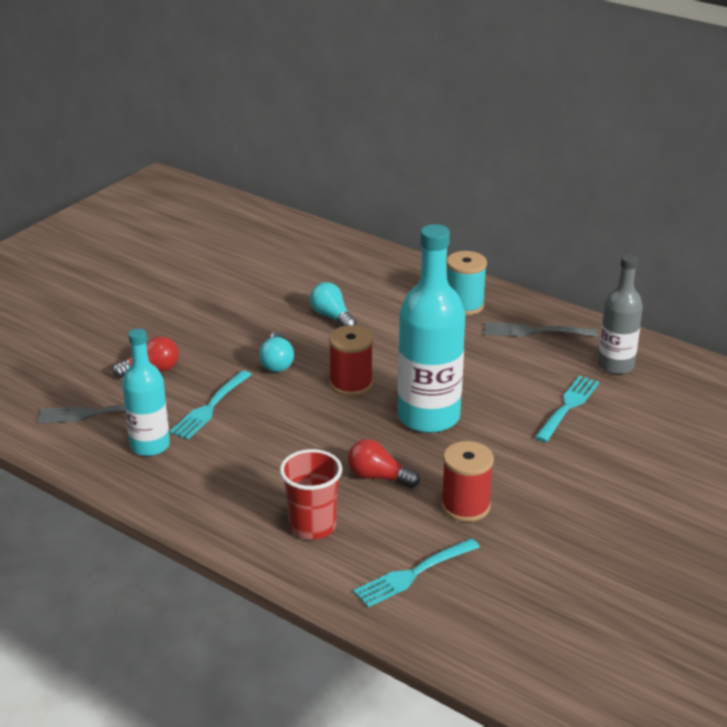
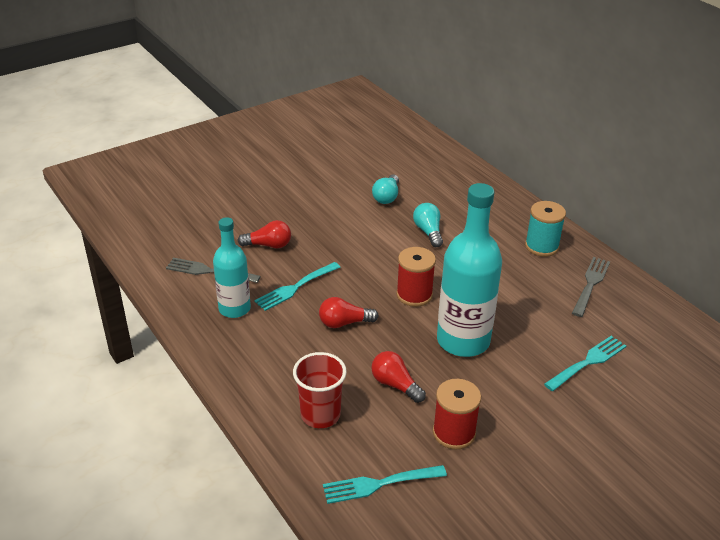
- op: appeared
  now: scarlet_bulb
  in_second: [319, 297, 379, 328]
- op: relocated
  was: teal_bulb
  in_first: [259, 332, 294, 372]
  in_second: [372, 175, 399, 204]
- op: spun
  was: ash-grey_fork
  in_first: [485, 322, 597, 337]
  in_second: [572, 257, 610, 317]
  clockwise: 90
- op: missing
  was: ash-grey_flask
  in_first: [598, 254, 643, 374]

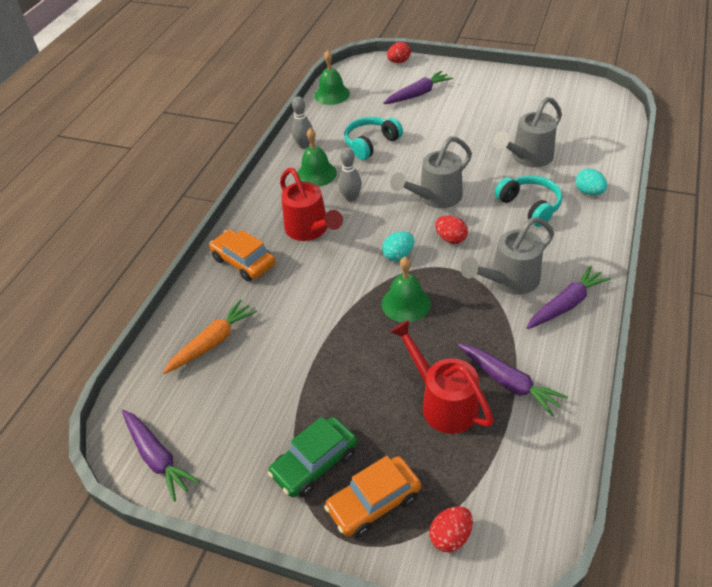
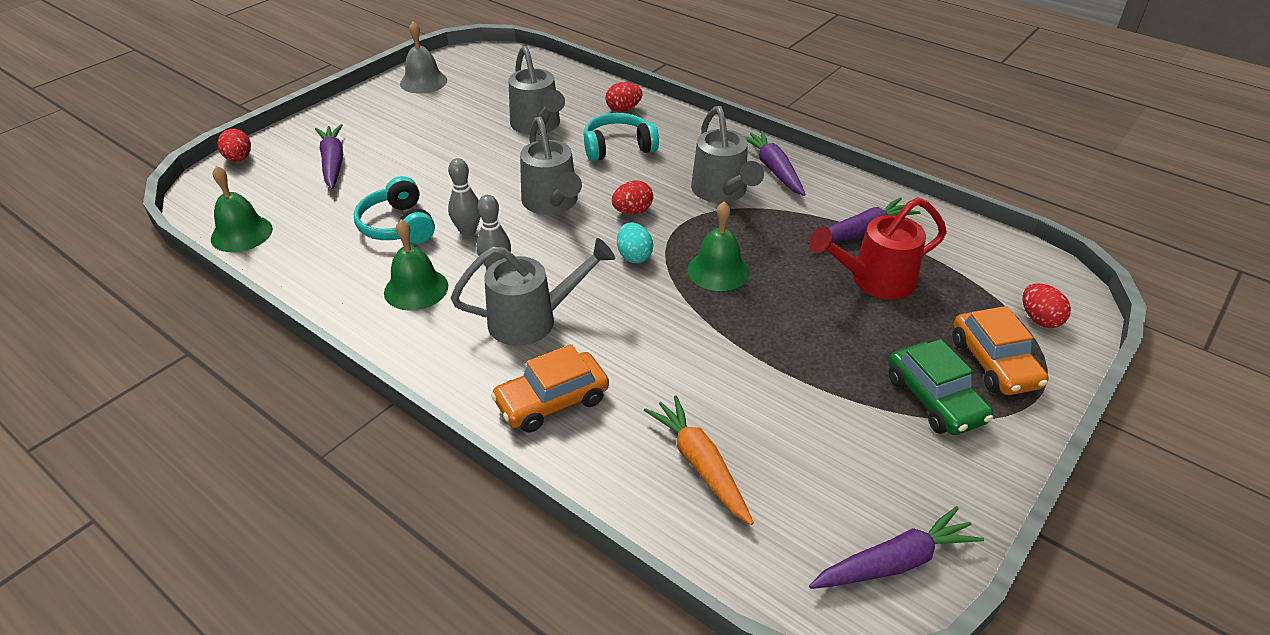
- op: appeared
  now: ash-grey_school_bell
  in_second: [400, 21, 447, 94]
- op: relocated
  was: ash-grey_tenpin
  in_first: [291, 96, 313, 149]
  in_second: [448, 158, 481, 236]
- op: colour
  was: scarlet_watering_pot
  now: ash-grey_watering_pot
  in_first: [280, 168, 343, 241]
  in_second: [451, 238, 615, 346]
- op: colour
  was: teal_toy_egg
  now: scarlet_toy_egg
  in_first: [575, 169, 608, 195]
  in_second: [605, 82, 643, 112]

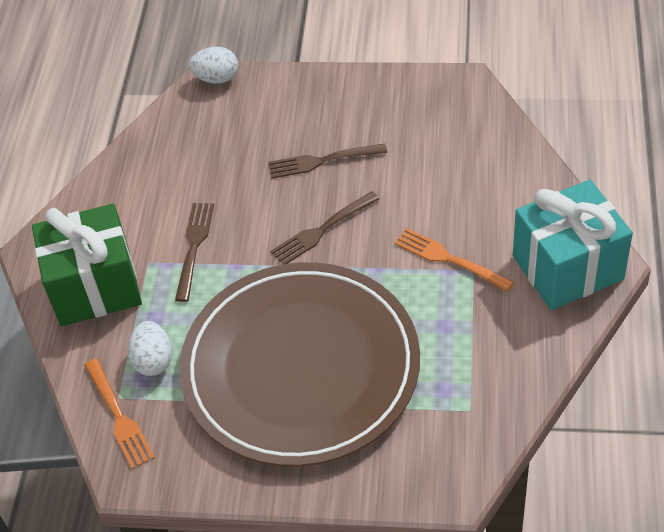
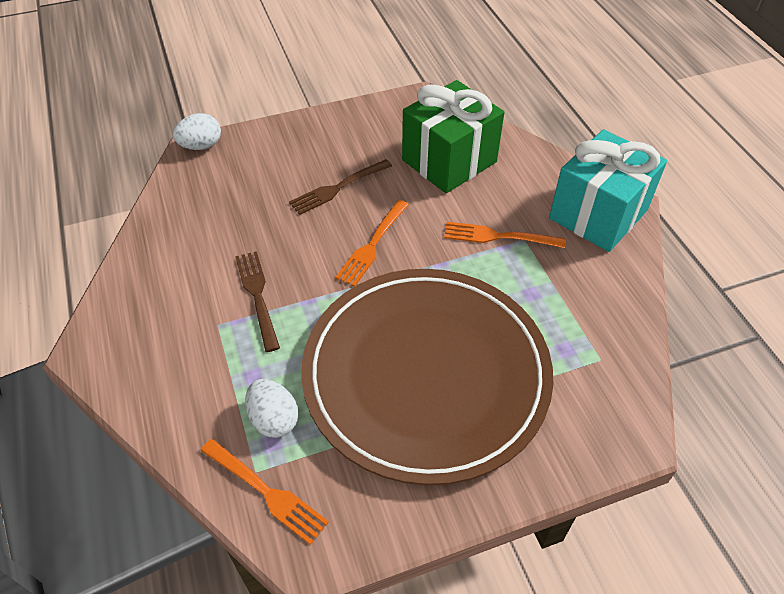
- op: colour
  was: russet_fork
  now: bright_orange_fork
  in_first: [271, 191, 379, 264]
  in_second: [335, 200, 409, 287]
- op: relocated
  was: green_gift
  in_first: [32, 204, 142, 326]
  in_second: [402, 80, 504, 193]

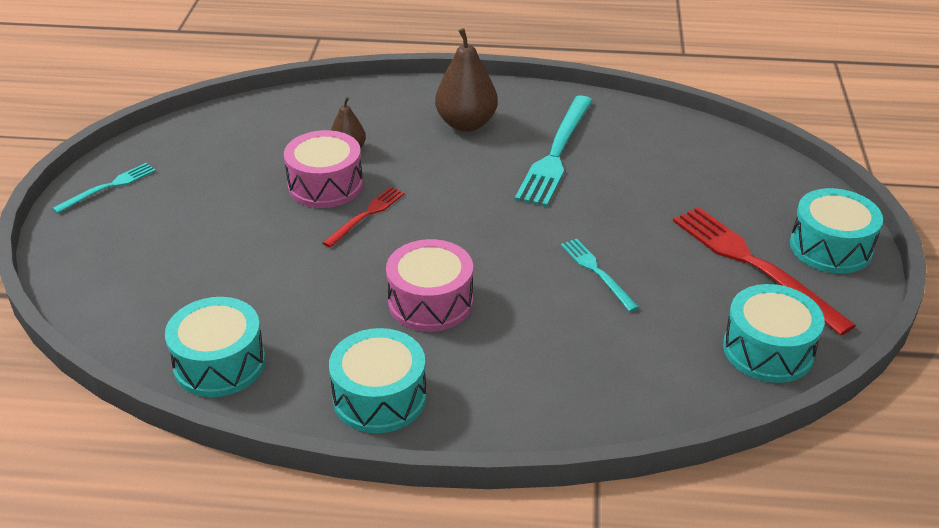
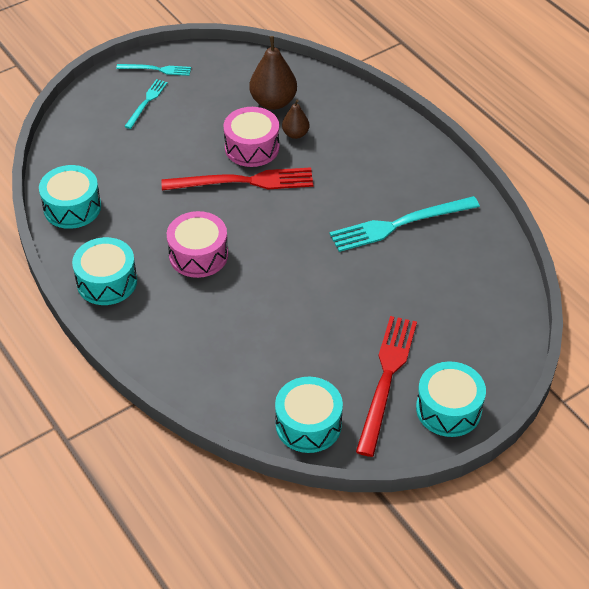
- op: relocated
  was: teal_fork
  in_first: [561, 239, 639, 312]
  in_second: [124, 79, 168, 129]
- op: size
  was: scarlet_fork
  in_first: [323, 187, 405, 248]
  in_second: [161, 167, 313, 190]
  ratio: 1.87
- op: relocated
  was: russet_pear
  in_first: [435, 28, 498, 132]
  in_second: [249, 36, 297, 110]

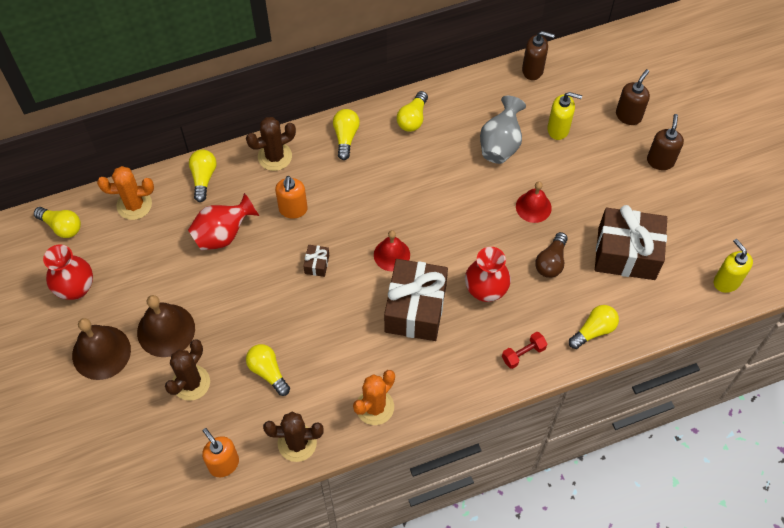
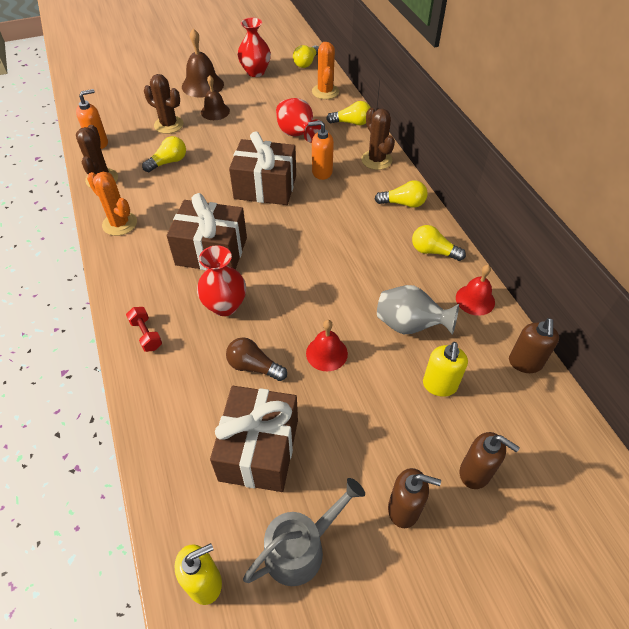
- op: size
  was: russet_school_bell
  in_first: [137, 295, 195, 357]
  in_second: [201, 75, 230, 120]
  ratio: 0.65
- op: size
  was: russet_gift
  in_first: [303, 245, 329, 277]
  in_second: [229, 131, 296, 205]
  ratio: 2.46
- op: appeared
  now: ash-grey_watering_pot
  in_second: [243, 478, 365, 586]
- op: relocated
  was: scarlet_school_bell
  in_first: [374, 230, 410, 271]
  in_second: [456, 265, 495, 316]
- op: missing
  was: bright_yellow_bulb
  in_first: [569, 305, 619, 349]

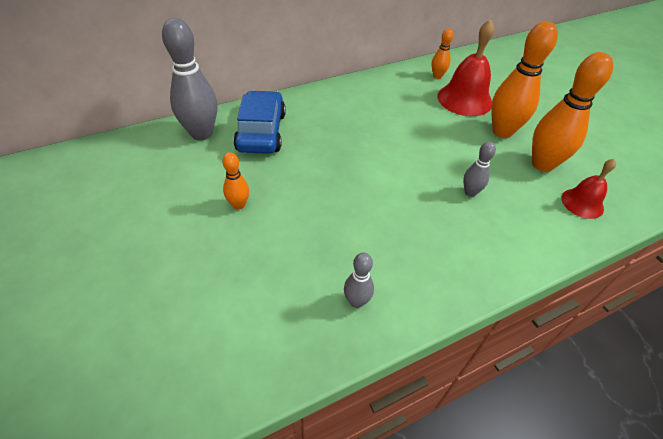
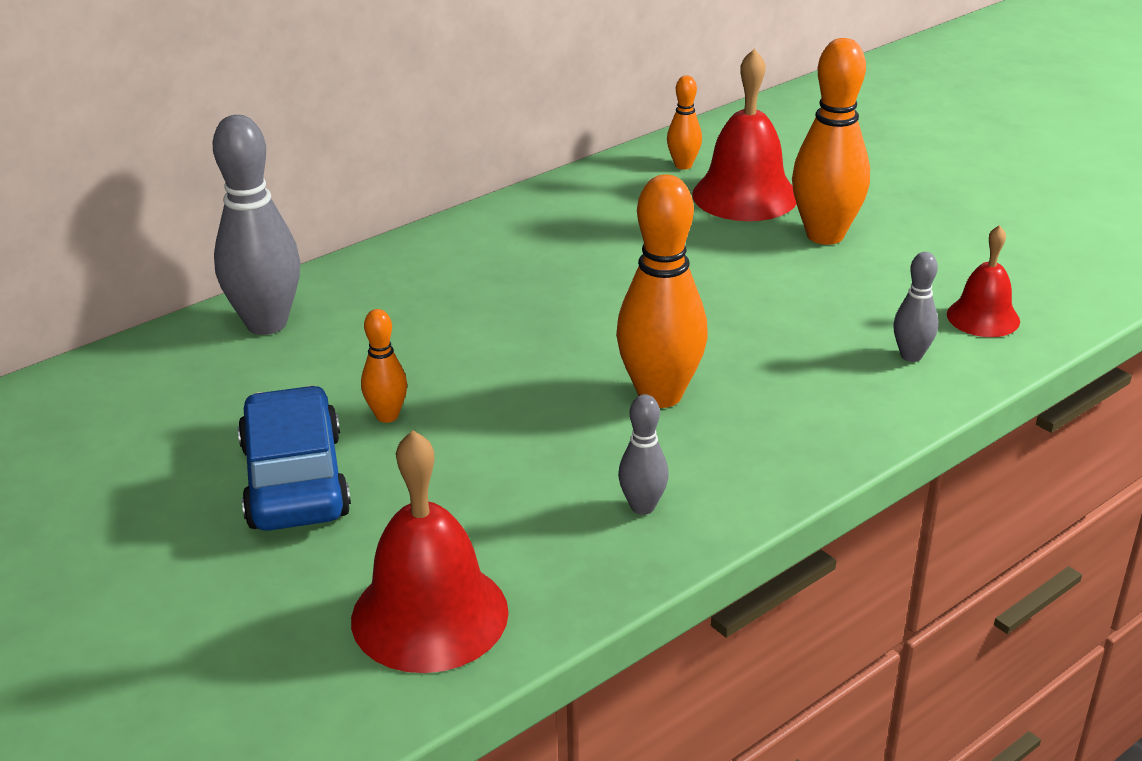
- op: relocated
  was: royal_blue_car
  in_first: [234, 90, 286, 154]
  in_second: [238, 385, 351, 531]
- op: appeared
  now: scarlet_school_bell
  in_second: [351, 430, 509, 673]
- op: relocated
  was: bright_orange_tenpin
  in_first: [532, 52, 613, 172]
  in_second: [616, 174, 708, 408]
- op: relocated
  was: ash-grey_tenpin
  in_first: [463, 142, 496, 197]
  in_second: [893, 252, 938, 362]

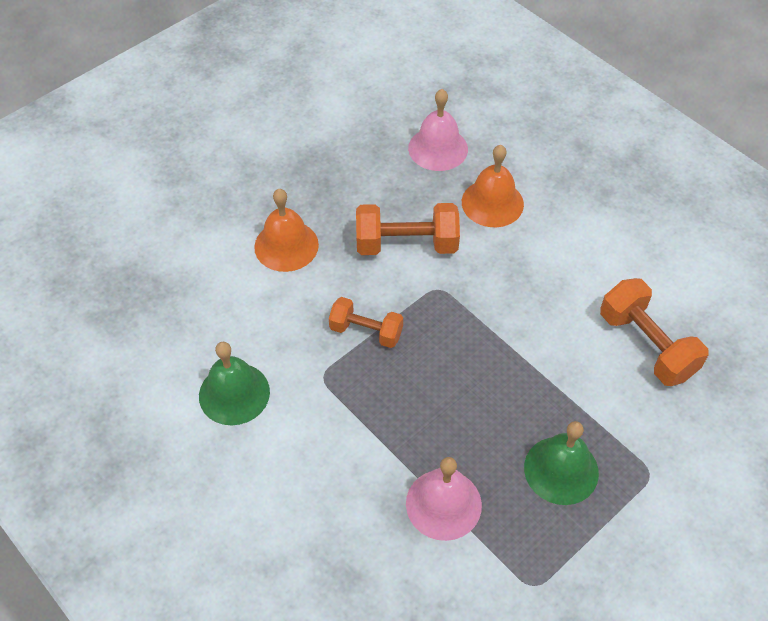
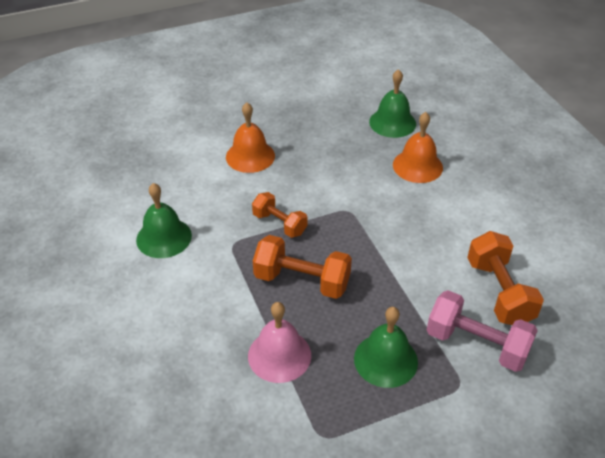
- op: relocated
  was: bright_orange_hand_weight
  in_first: [356, 203, 460, 255]
  in_second: [253, 235, 352, 299]
- op: colour
  was: rosy_school_bell
  now: green_school_bell
  in_first: [408, 89, 468, 171]
  in_second: [369, 69, 416, 138]
- op: appeared
  now: rosy_hand_weight
  in_second: [427, 290, 538, 372]

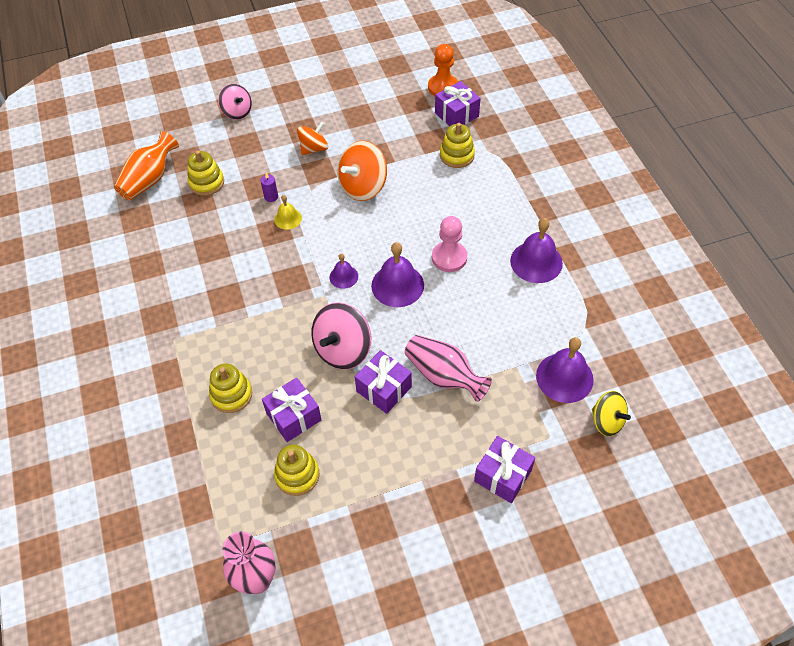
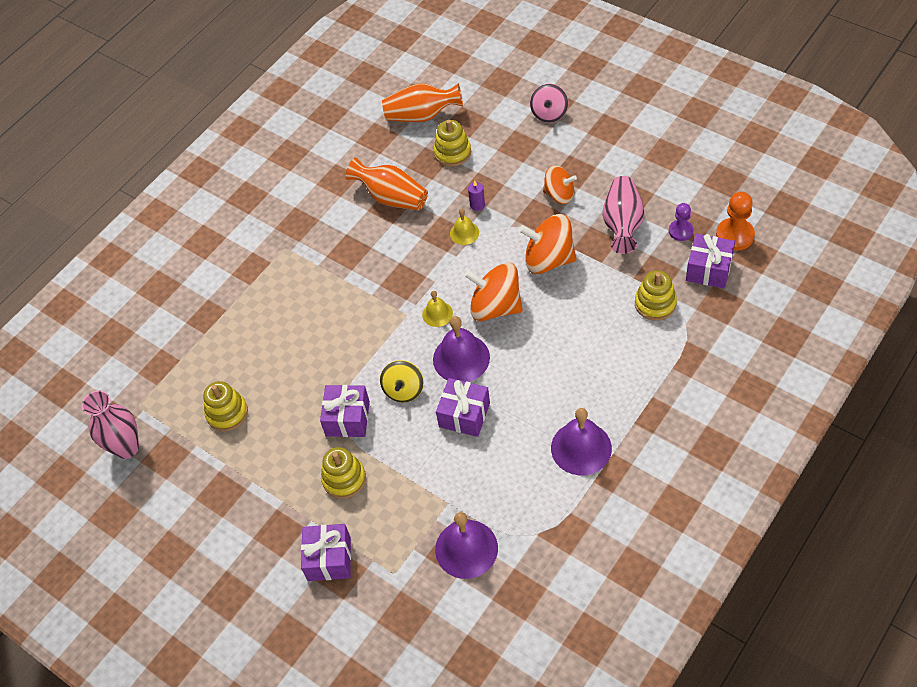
- op: relocated
  was: bright_yellow_stacking_toy
  in_first: [209, 363, 252, 413]
  in_second: [321, 447, 366, 499]
- op: appeared
  now: bright_orange_tall_vase
  in_second: [345, 157, 428, 211]
- op: relocated
  was: bright_yellow_toy_top
  in_first: [592, 391, 631, 436]
  in_second: [380, 360, 424, 403]
- op: colour
  was: purple_school_bell
  now: bright_yellow_school_bell
  in_first: [329, 253, 358, 289]
  in_second: [422, 291, 453, 327]
- op: relocated
  was: purple_gift
  in_first: [262, 378, 321, 442]
  in_second: [436, 378, 490, 437]
- op: appeared
  now: bright_orange_toy_top
  in_second: [464, 263, 523, 321]
- op: relocated
  was: rosy_tall_vase
  in_first: [405, 335, 492, 402]
  in_second: [603, 176, 644, 254]
- op: appeared
  now: purple_chess_pawn
  in_second: [669, 203, 694, 241]
- op: missing
  was: rosy_toy_top
  in_first: [311, 302, 371, 369]
- op: missing
  was: rosy_chess_pawn
  in_first: [432, 216, 467, 272]

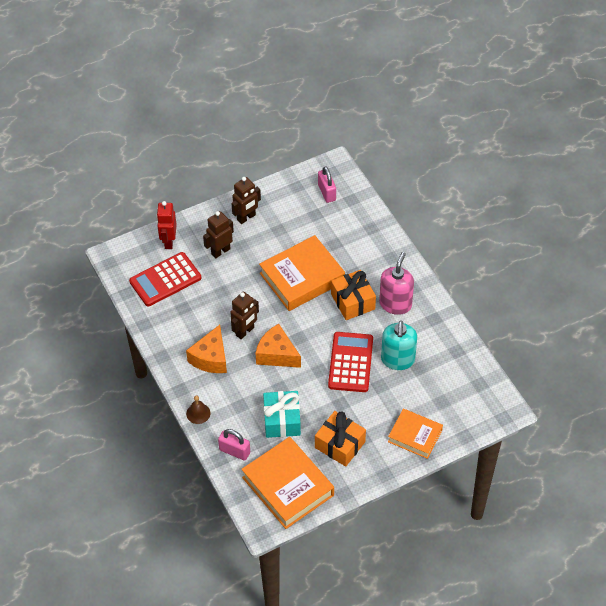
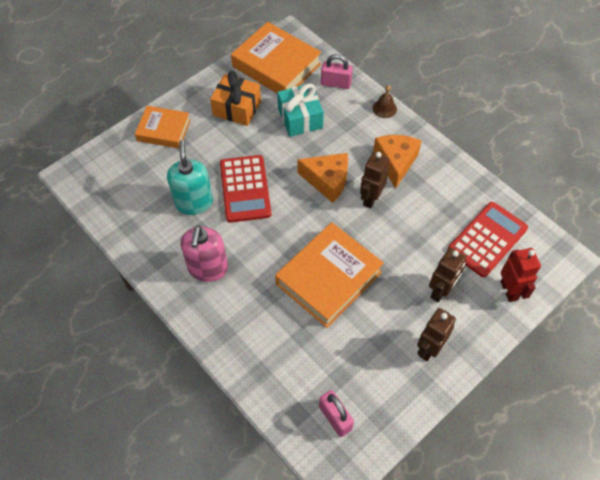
- op: missing
  was: bright_orange_gift
  in_first: [331, 270, 376, 320]

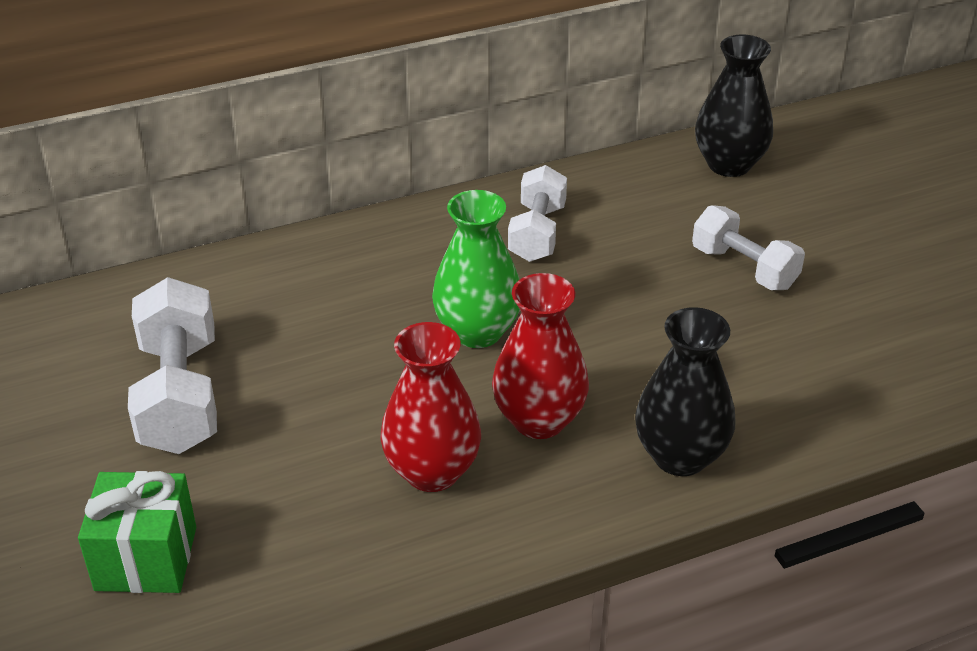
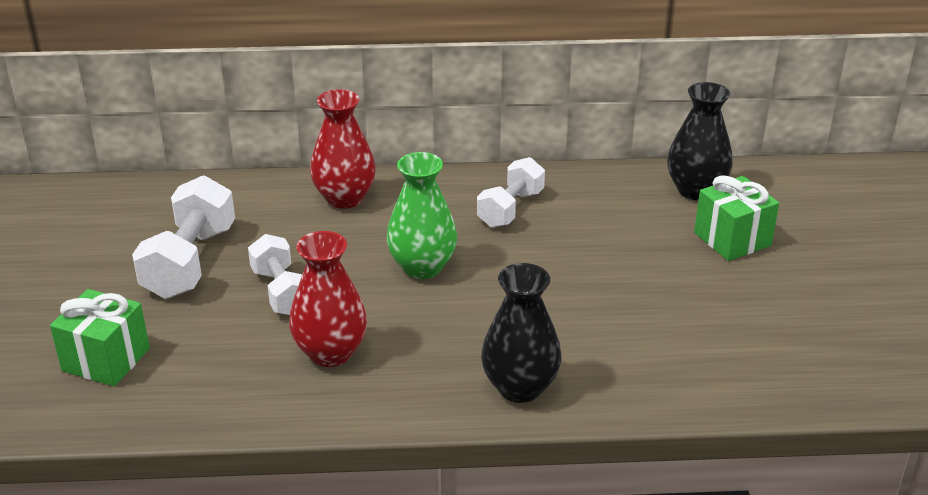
- op: relocated
  was: pure_white_hand_weight
  in_first: [692, 205, 805, 290]
  in_second: [248, 234, 302, 315]
- op: relocated
  was: scarlet_tall_vase
  in_first: [492, 273, 589, 439]
  in_second: [310, 89, 376, 209]
- op: appeared
  now: green_gift
  in_second: [694, 175, 779, 261]

